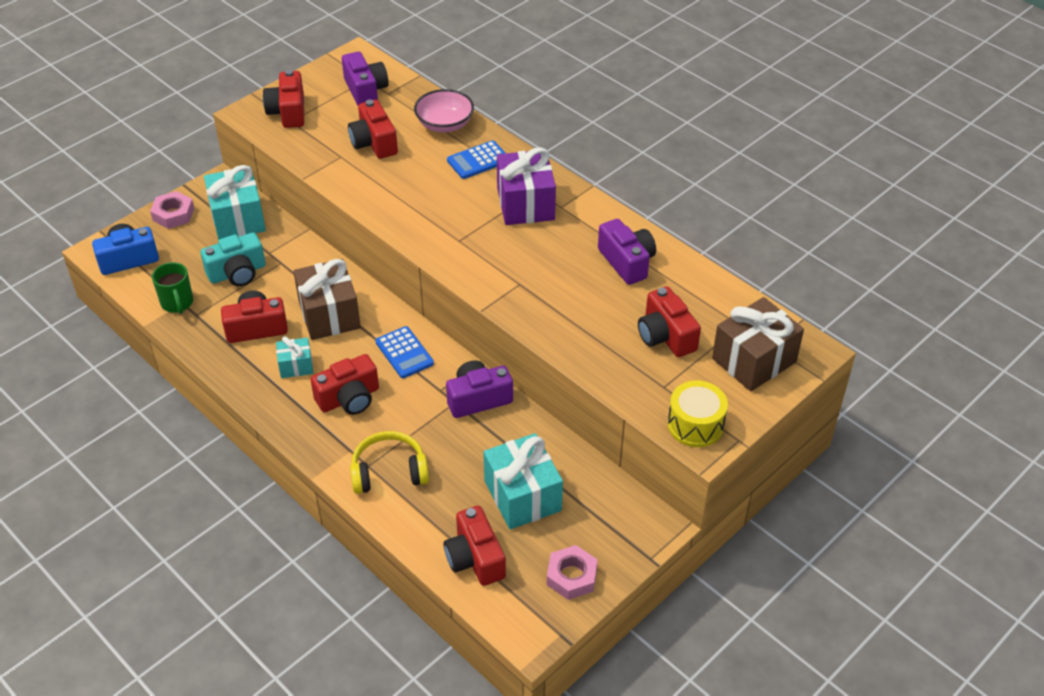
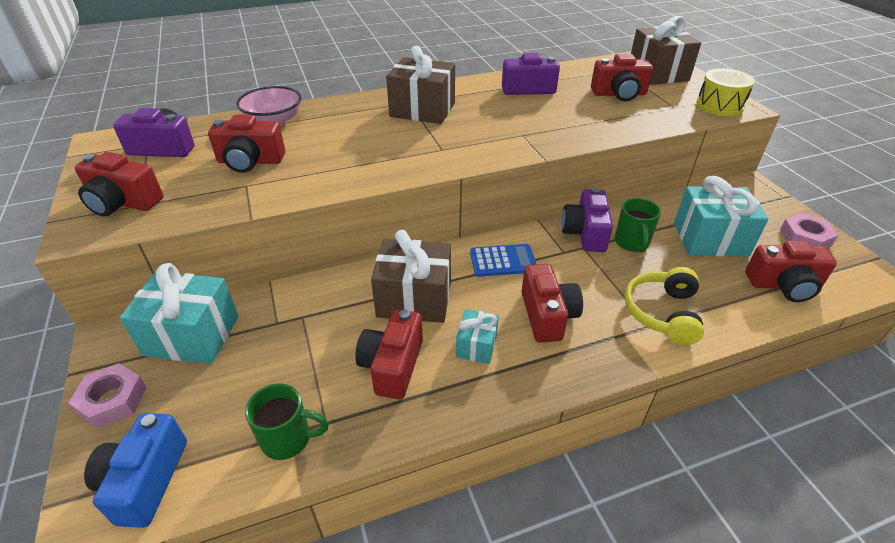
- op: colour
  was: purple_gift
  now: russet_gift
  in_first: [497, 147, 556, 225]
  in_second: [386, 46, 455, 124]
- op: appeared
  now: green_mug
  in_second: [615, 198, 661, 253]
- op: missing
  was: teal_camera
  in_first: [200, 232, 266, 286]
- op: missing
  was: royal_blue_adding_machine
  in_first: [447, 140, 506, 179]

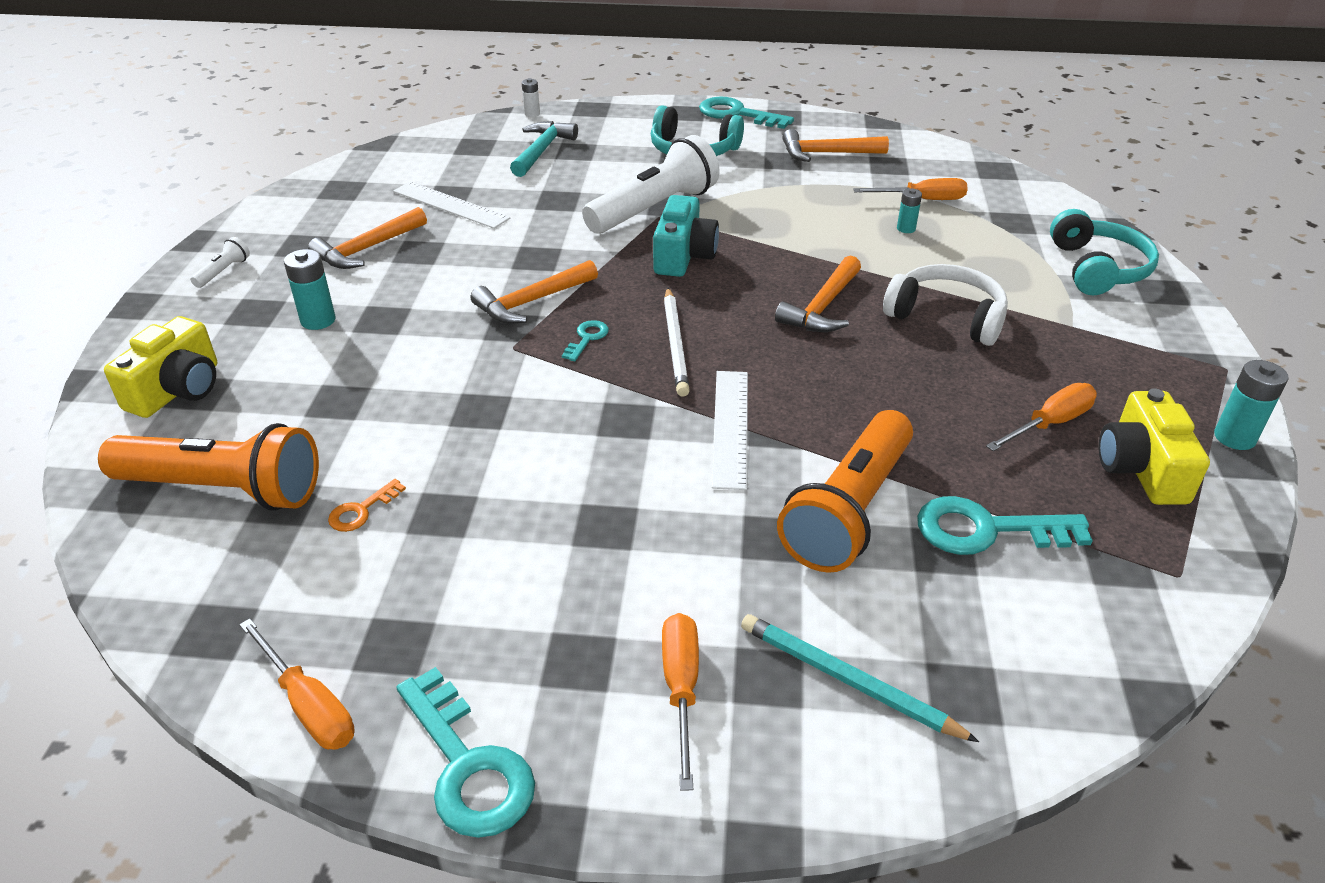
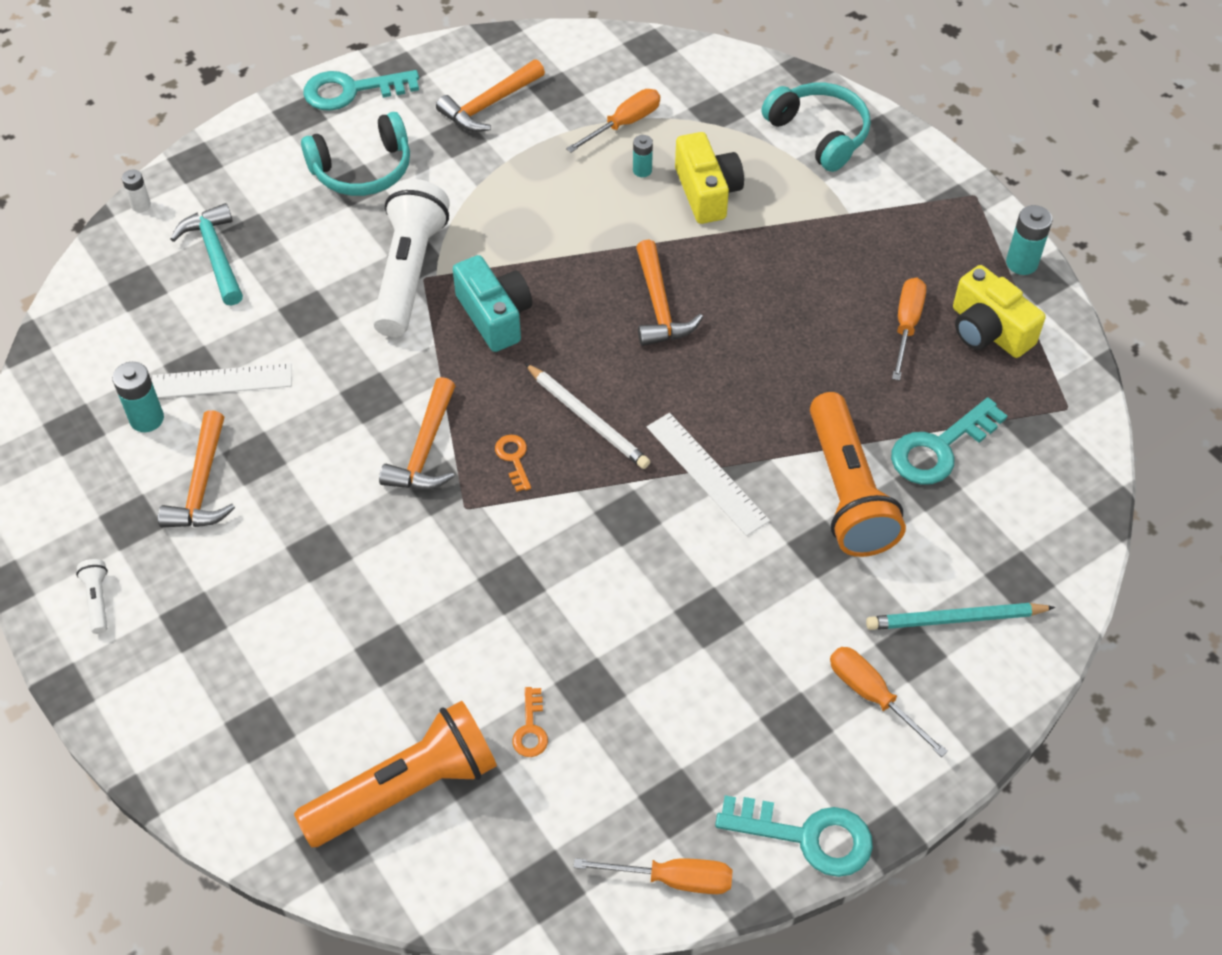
- op: relocated
  was: teal_AA_battery
  in_first: [284, 249, 336, 330]
  in_second: [112, 362, 164, 432]
- op: colour
  was: teal_key
  now: bright_orange_key
  in_first: [562, 320, 609, 361]
  in_second: [495, 435, 531, 492]
- op: relocated
  was: bright_yellow_camera
  in_first: [104, 316, 217, 418]
  in_second: [675, 132, 744, 224]
- op: missing
  was: pure_white_over-ear_headphones
  in_first: [883, 264, 1008, 346]

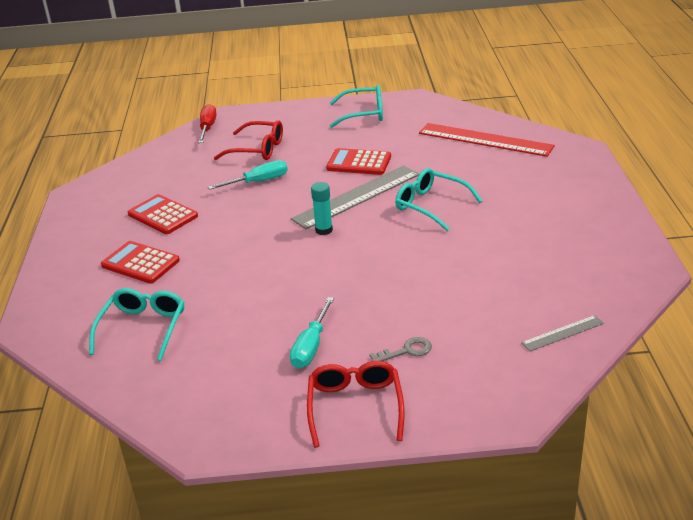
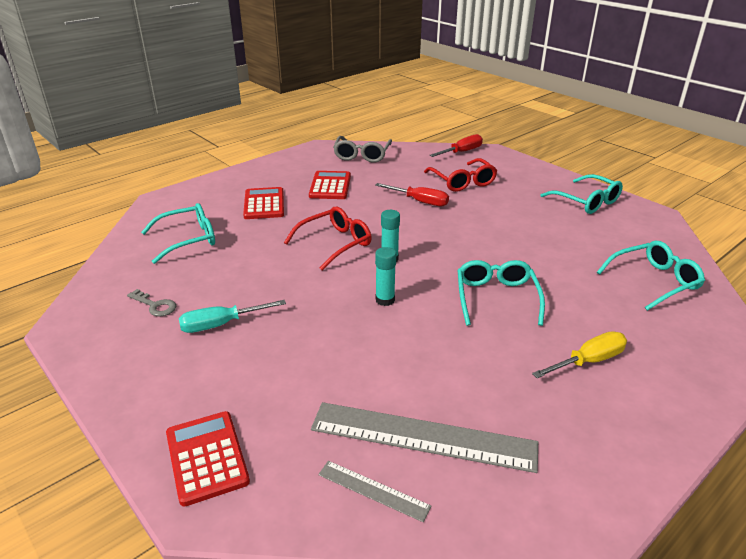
- op: relocated
  was: ash-grey_key
  in_first: [369, 337, 432, 361]
  in_second: [127, 289, 176, 317]
- op: relocated
  was: scarlet_adding_machine
  in_first: [326, 148, 391, 175]
  in_second: [166, 411, 250, 507]
- op: relocated
  was: scarlet_eyeglasses
  in_first: [307, 361, 404, 448]
  in_second: [284, 207, 372, 270]
- op: relocated
  was: ash-grey_straightedge
  in_first: [291, 165, 419, 229]
  in_second: [311, 402, 538, 473]
- op: appeared
  now: ash-grey_eyeglasses
  in_second: [333, 136, 392, 163]
- op: colour
  was: teal_hand_screwdriver
  now: scarlet_hand_screwdriver
  in_first: [208, 160, 288, 190]
  in_second: [375, 183, 449, 206]
- op: appeared
  now: teal_glue
  in_second: [375, 247, 396, 306]
- op: appeared
  now: bright_yellow_hand_screwdriver
  in_second: [532, 331, 627, 378]
- op: exchanged
  was: scarlet_straightedge
  now: teal_eyeglasses
  in_first: [419, 123, 555, 157]
  in_second: [597, 240, 705, 311]

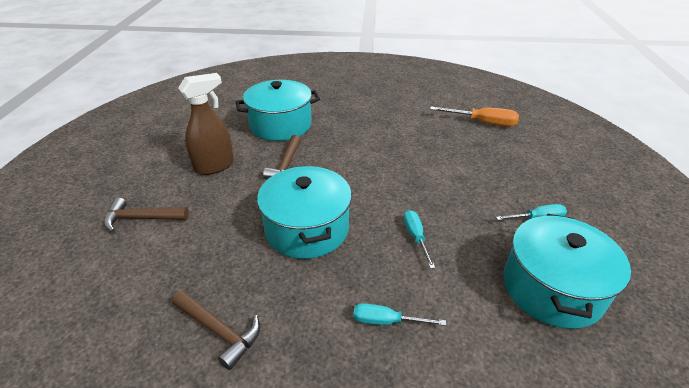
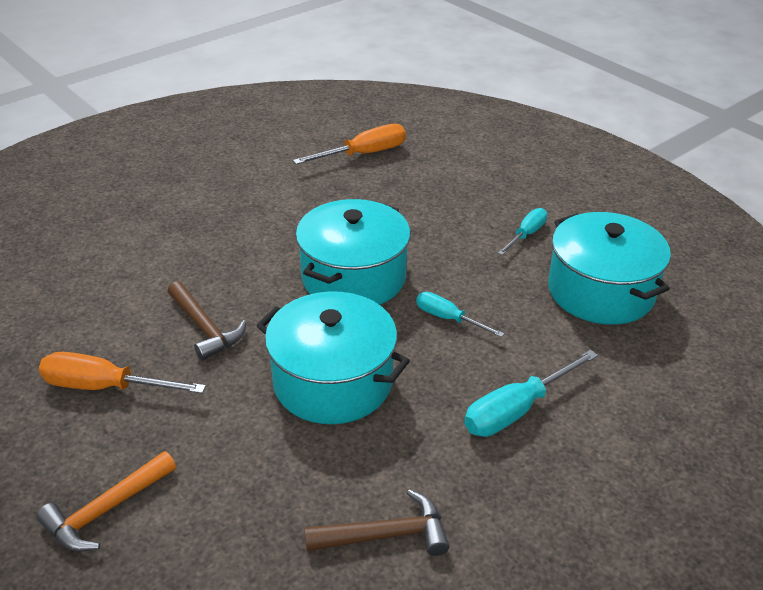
- op: colour
  was: russet_claw_hammer
  now: bright_orange_claw_hammer
  in_first: [104, 197, 189, 232]
  in_second: [36, 451, 176, 552]
- op: exchanged
  was: russet_sprayer
  now: bright_orange_hand_screwdriver
  in_first: [178, 73, 234, 175]
  in_second: [39, 352, 206, 394]
- op: relocated
  was: teal_cooking_pot
  in_first: [236, 80, 320, 141]
  in_second: [296, 199, 411, 305]
- op: size
  was: teal_hand_screwdriver
  in_first: [353, 303, 446, 326]
  in_second: [464, 350, 598, 437]
  ratio: 1.58

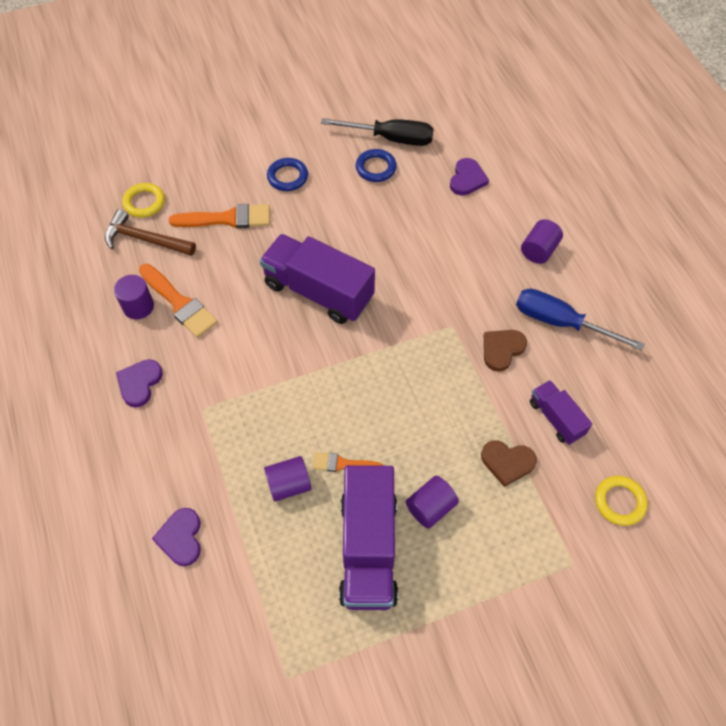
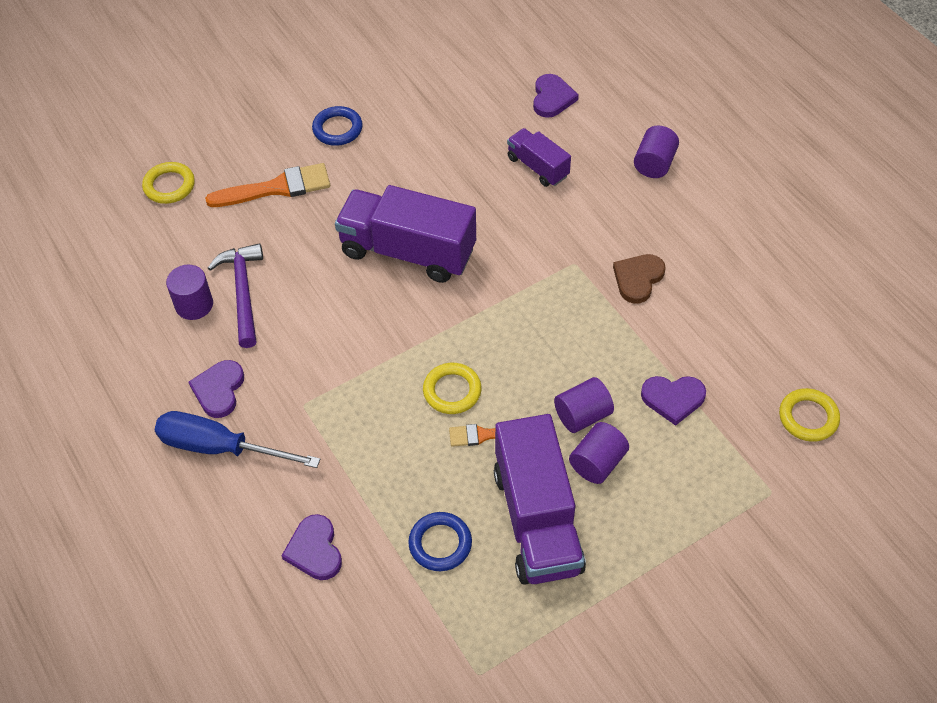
- op: relocated
  was: royal_blue_hand_screwdriver
  in_first: [516, 289, 645, 351]
  in_second: [155, 411, 320, 468]
- op: exchanged
  was: bright_orange_paintbrush
  now: purple_claw_hammer
  in_first: [139, 264, 218, 338]
  in_second: [208, 243, 263, 348]
- op: relocated
  was: royal_blue_torus
  in_first: [356, 149, 397, 182]
  in_second: [408, 512, 472, 571]
- op: appeared
  now: bright_yellow_torus
  in_second: [423, 363, 482, 414]
- op: relocated
  was: purple_truck
  in_first: [530, 380, 592, 445]
  in_second: [507, 128, 571, 187]
- op: relocated
  was: purple_cylinder_shape
  in_first: [264, 456, 312, 502]
  in_second: [554, 377, 614, 433]
- op: colour
  was: russet_love_heart
  now: purple_love_heart
  in_first: [481, 440, 537, 487]
  in_second: [641, 376, 706, 426]
- op: missing
  was: russet_claw_hammer
  in_first: [105, 209, 196, 256]
- op: missing
  was: black_hand_screwdriver
  in_first: [321, 118, 434, 146]

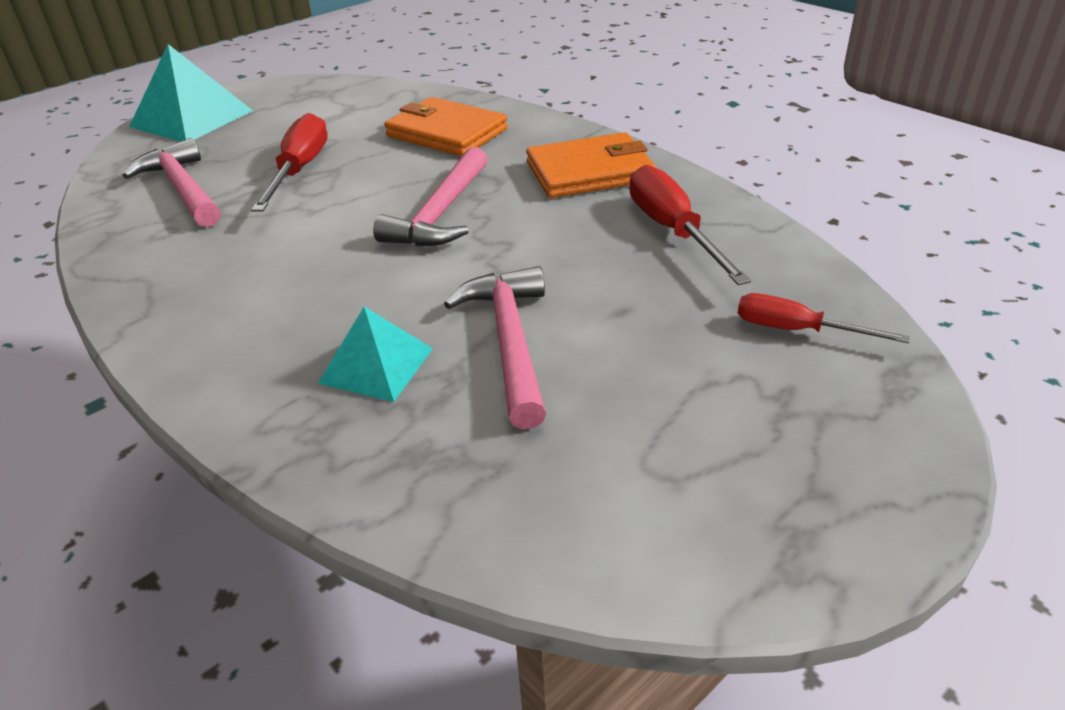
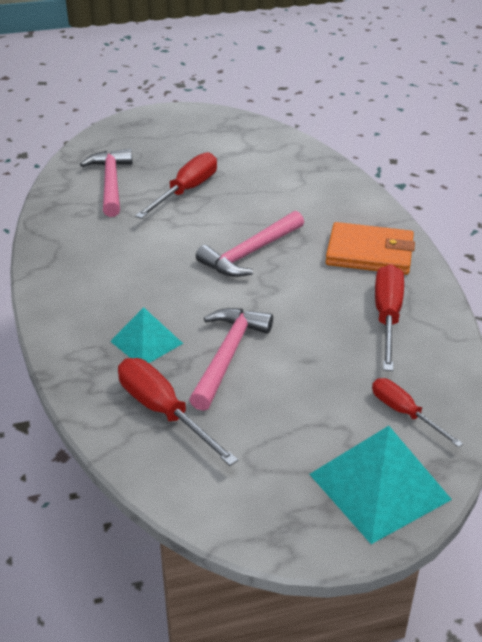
- op: appeared
  now: scarlet_hand_screwdriver
  in_second: [118, 358, 238, 466]
- op: relocated
  was: teal_pyramid_shape
  in_first: [129, 44, 253, 142]
  in_second: [309, 426, 452, 544]
- op: missing
  was: bright_orange_wallet
  in_first: [384, 97, 508, 157]

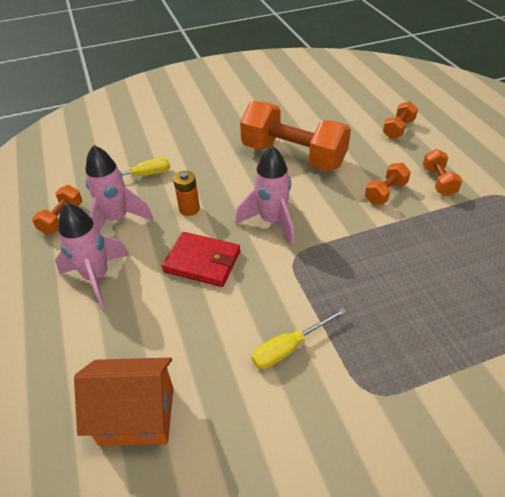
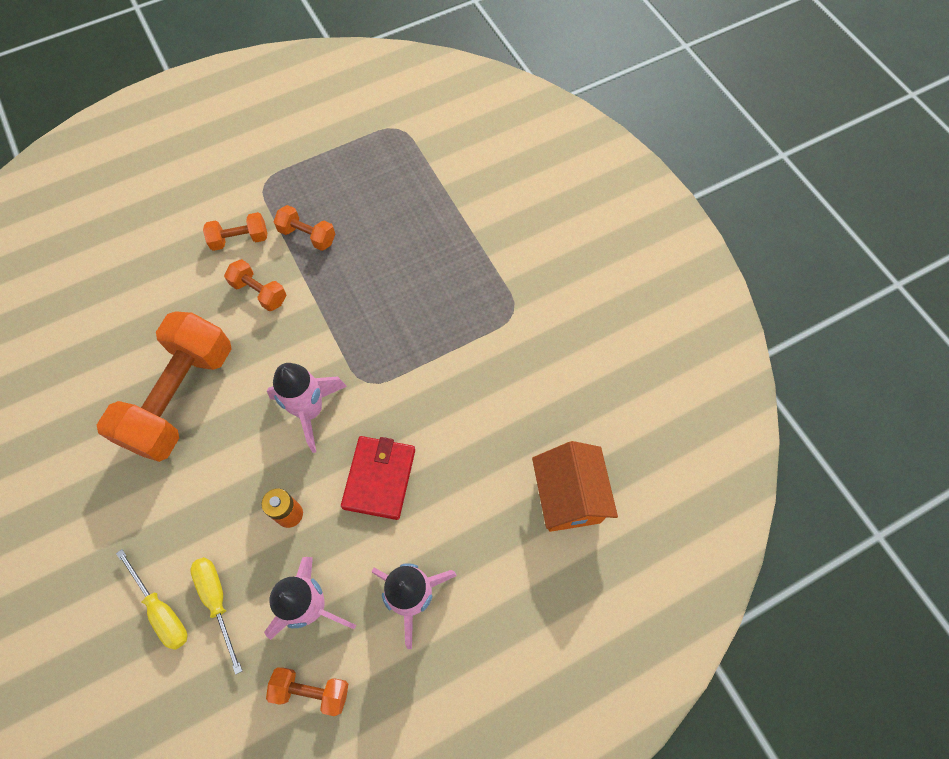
- op: relocated
  was: bright_yellow_hand_screwdriver
  in_first: [251, 307, 347, 369]
  in_second: [116, 549, 187, 650]
- op: relocated
  was: bright_orange_hand_weight
  in_first: [383, 101, 418, 139]
  in_second: [273, 205, 335, 251]

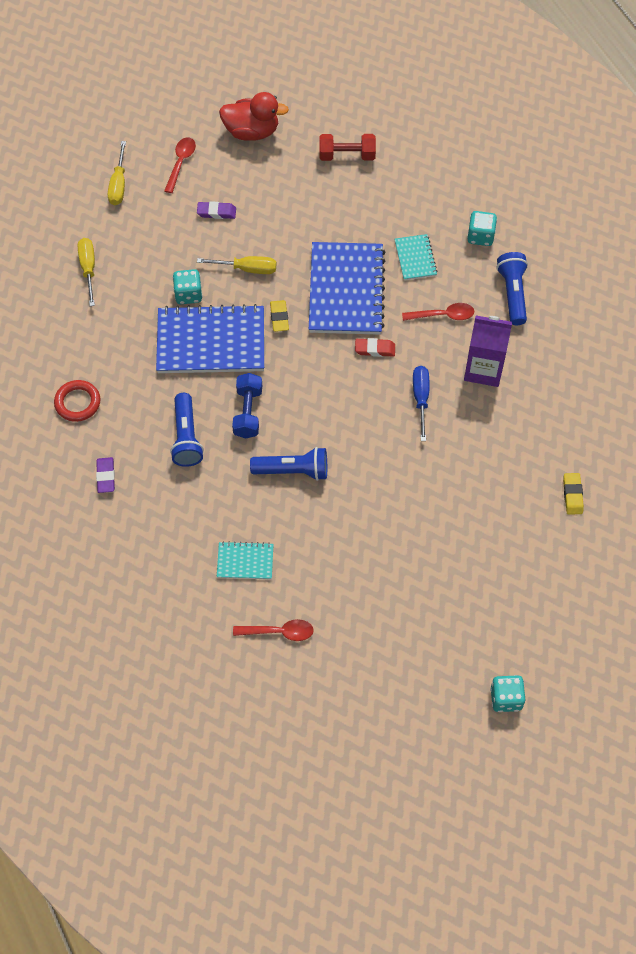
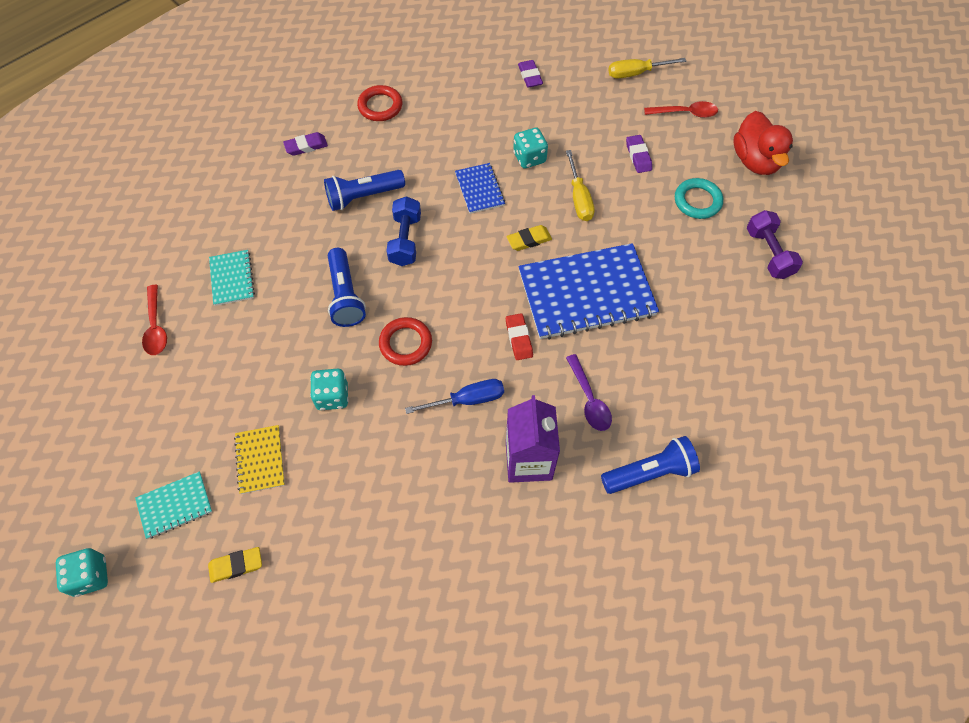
- op: relocated
  was: teal_exercise_book
  in_first: [395, 234, 438, 280]
  in_second: [135, 471, 212, 539]
- op: relocated
  was: bright_yellow_gum_eraser
  in_first: [563, 473, 584, 514]
  in_second: [208, 547, 262, 583]
- op: appeared
  now: bright_yellow_exercise_book
  in_second: [234, 425, 285, 494]
- op: relocated
  was: teal_game_die
  in_first: [467, 211, 497, 246]
  in_second: [310, 369, 349, 410]
- op: appeared
  now: scarlet_torus
  in_second: [379, 317, 432, 366]
- op: spun
  was: royal_blue_hand_weight
  in_first: [232, 373, 262, 439]
  in_second: [386, 196, 421, 266]
  clockwise: -75
- op: size
  was: royal_blue_exercise_book
  in_first: [156, 304, 264, 373]
  in_second: [455, 163, 505, 214]
  ratio: 0.48
- op: exchanged
  was: bright_yellow_hand_screwdriver
  now: purple_gum_eraser
  in_first: [78, 238, 95, 306]
  in_second: [518, 60, 543, 87]
- op: colour
  was: scarlet_spoon
  now: purple_spoon
  in_first: [402, 303, 474, 321]
  in_second: [566, 354, 612, 431]
- op: appeared
  now: teal_torus
  in_second: [675, 178, 723, 219]
- op: colour
  was: scarlet_hand_weight
  now: purple_hand_weight
  in_first: [319, 134, 376, 161]
  in_second: [747, 210, 803, 279]

